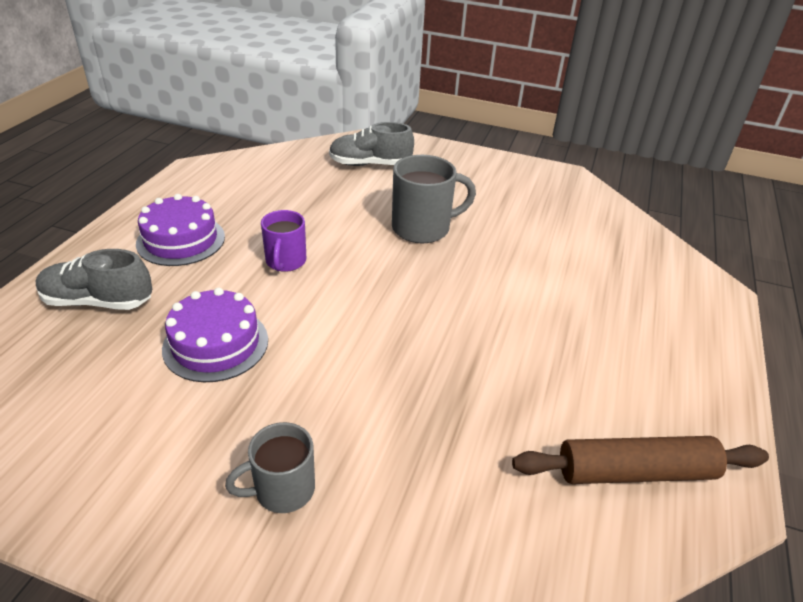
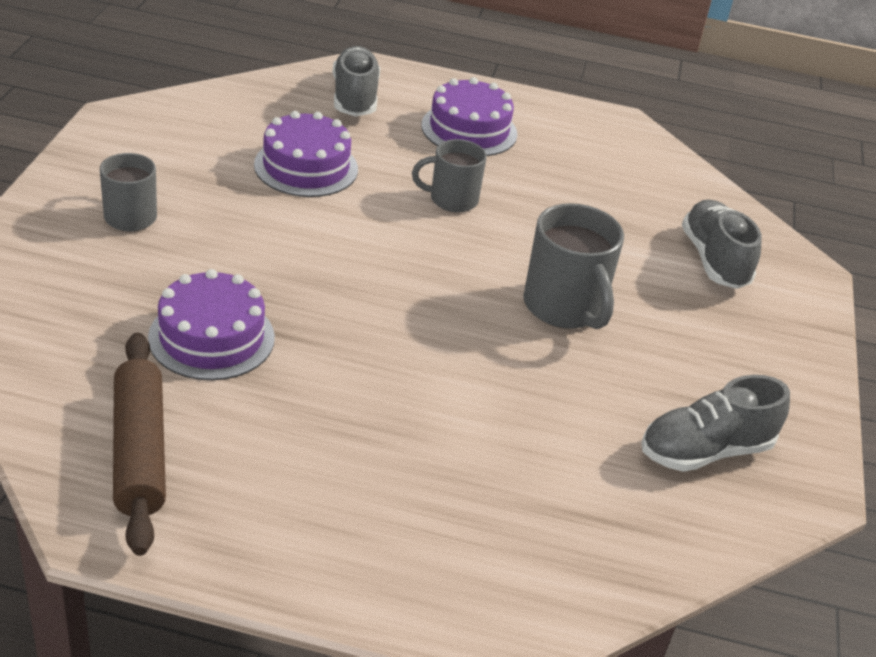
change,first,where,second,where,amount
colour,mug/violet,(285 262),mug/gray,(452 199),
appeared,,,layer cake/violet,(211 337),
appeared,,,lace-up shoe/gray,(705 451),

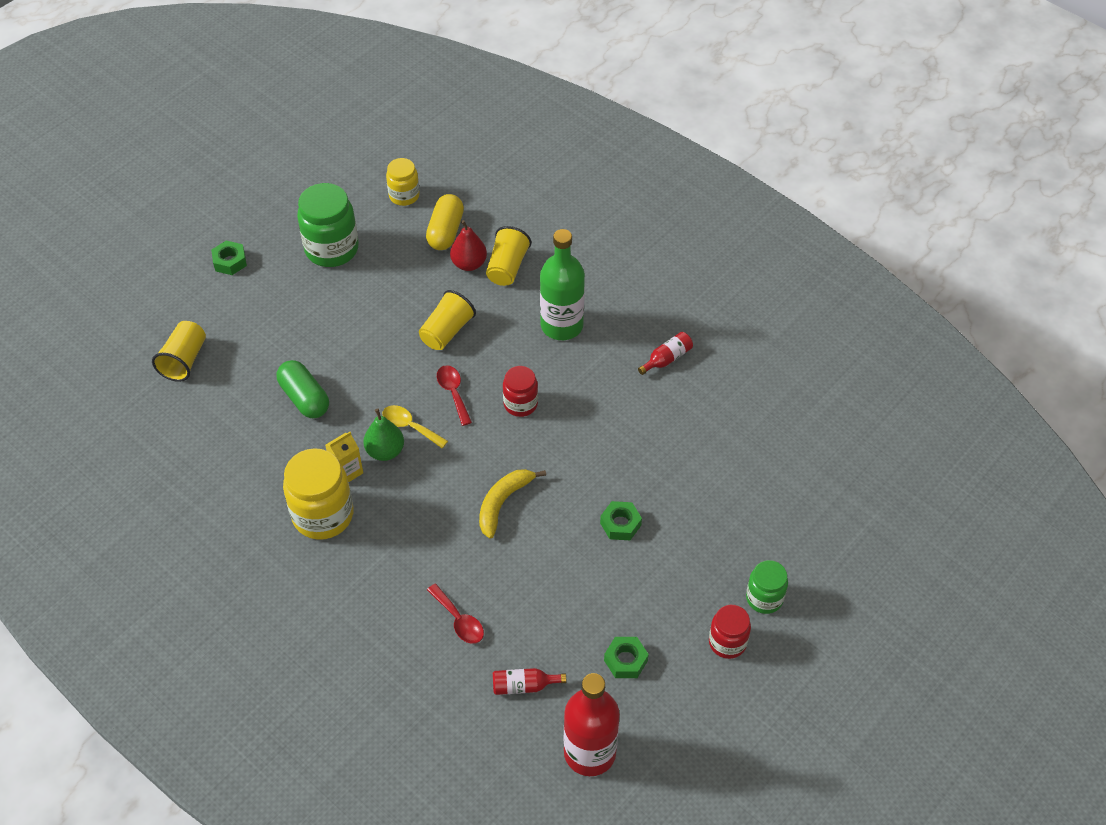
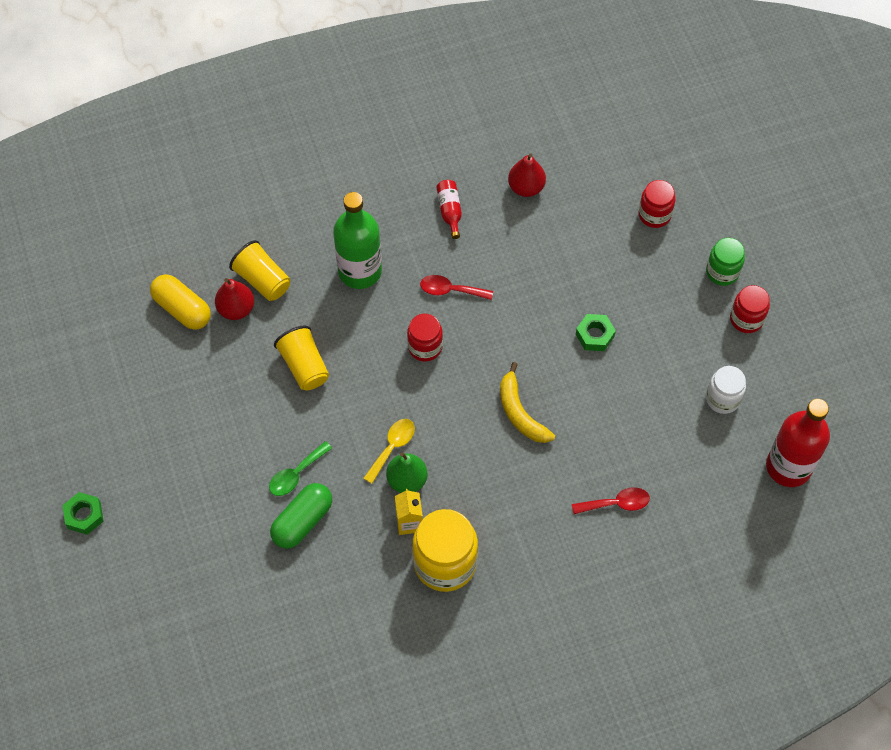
change,first,where,second,where,amount
missing,preserve jar/bright yellow,(404 196),,,
missing,preserve jar/green,(332 249),,,
missing,beaker/bright yellow,(184 360),,,
spun,pill shape/green,(304 398),,(302 521),45 degrees counterclockwise
relocated,spoon/scarlet,(453 392),,(450 290),
spun,spoon/bright yellow,(410 426),,(392 447),150 degrees clockwise
exchanged,nut/green,(625 660),preserve jar/snow-white,(722 399),
missing,bottle/scarlet,(524 686),,,
appeared,,,toy pear/scarlet,(526 187),
appeared,,,preserve jar/scarlet,(654 215),
appeared,,,spoon/green,(296 474),

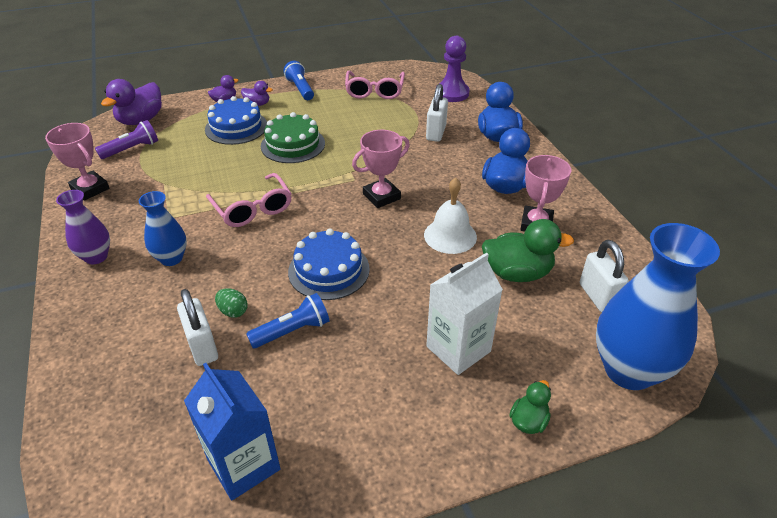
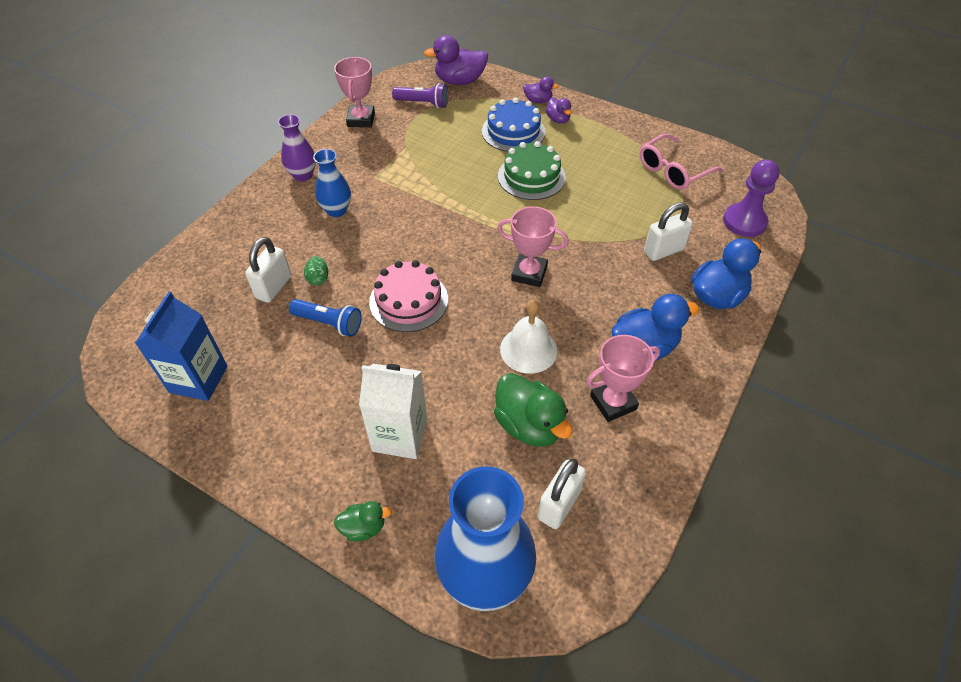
change,first,where,second,where,amount
missing,torch/royal blue,(300 89),,,
missing,spectacles/rosy,(253 209),,,
colour,layer cake/royal blue,(329 270),layer cake/rosy,(408 300),

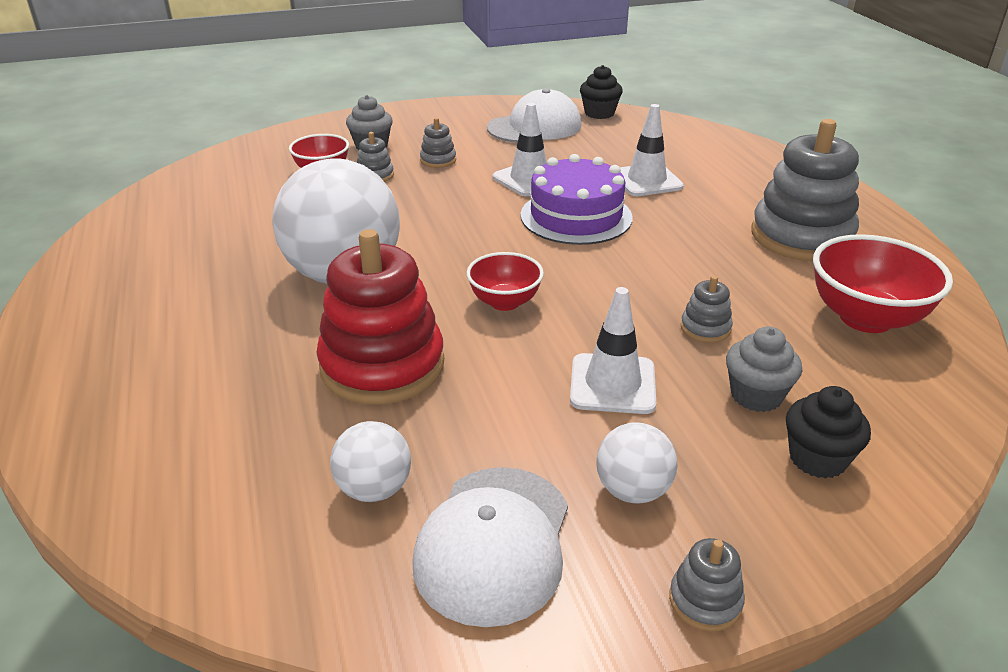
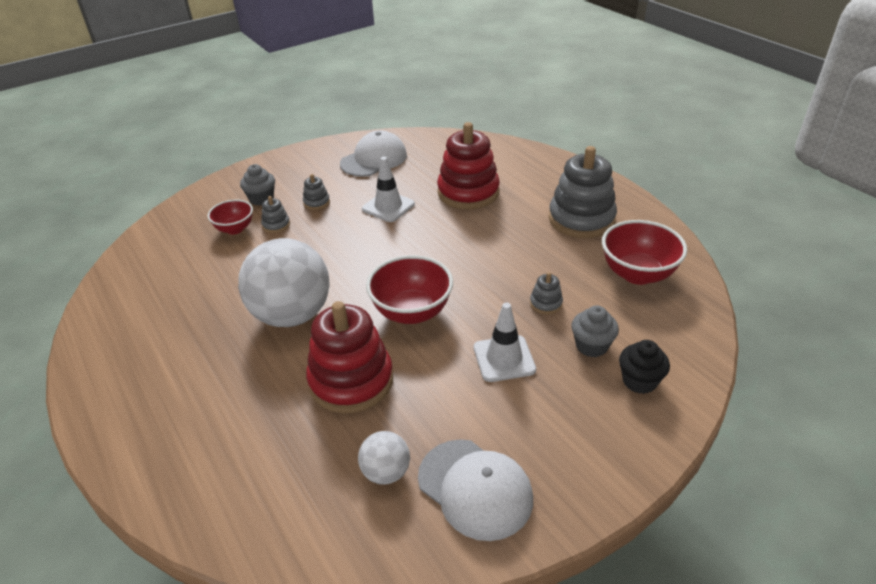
change,first,where,second,where,amount
missing,muffin/black,(599 113),,,
exchanged,road cone/snow-white,(646 180),stacking toy/scarlet,(468 192),
missing,layer cake/violet,(576 216),,,
size,serving bowl/scarlet,(505 302),,(412 312),x1.63
missing,play ball/snow-white,(632 490),,,
spun,cap/snow-white,(494 543),,(475 488),45 degrees counterclockwise
missing,stacking toy/gray,(705 601),,,

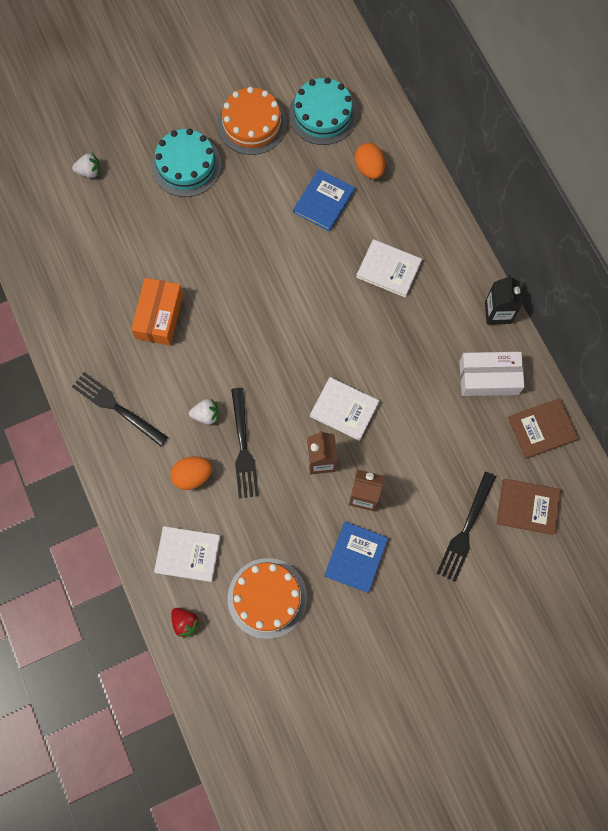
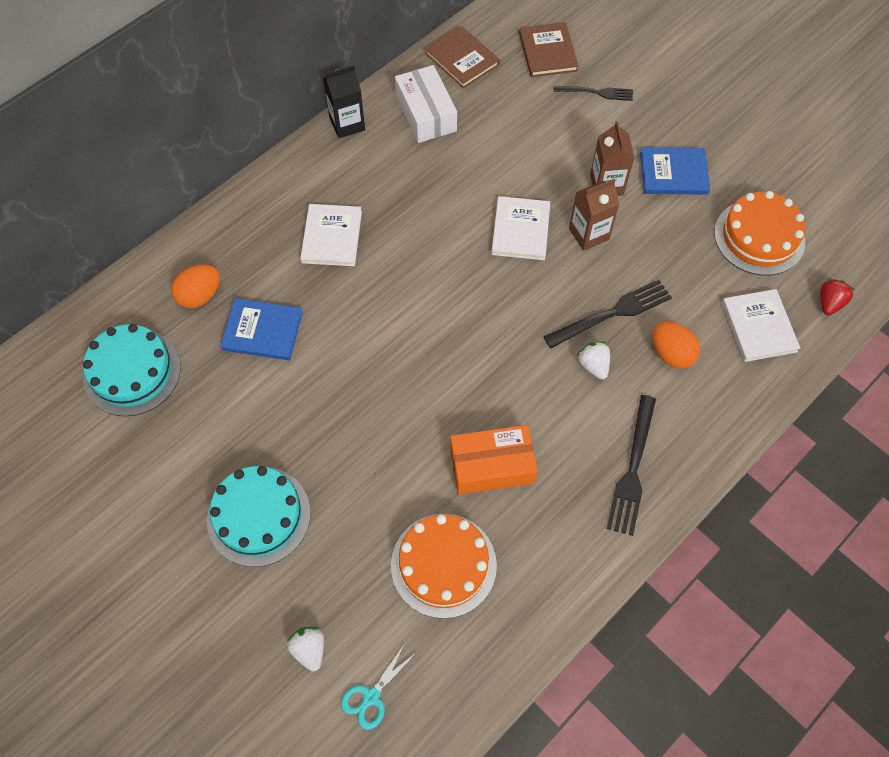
change,first,where,second,where,amount
relocated,layer cake/orange,(252 124),,(443 565),
size,fork/black,(466 531),,(597 92),x0.65
appeared,,,scissors/aqua,(371 697),

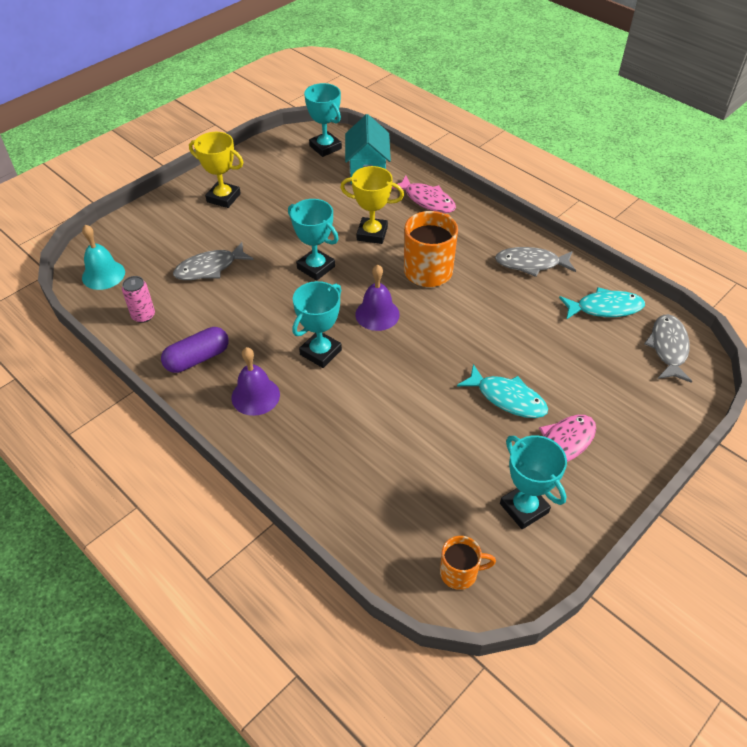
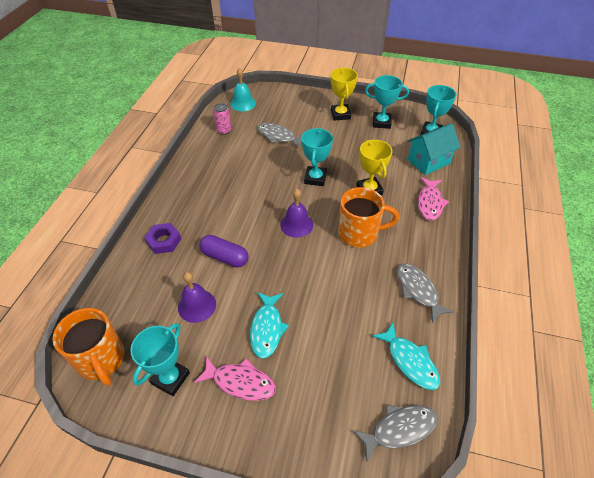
change,first,where,second,where,amount
relocated,prize cup/aqua,(320 352),,(381 122),
relocated,pill shape/violet,(197 358),,(225 257),
relocated,school bell/violet,(255 396),,(197 306),
size,mug/orange,(460 573),,(101 359),x1.80
appeared,,,nut/violet,(164 241),

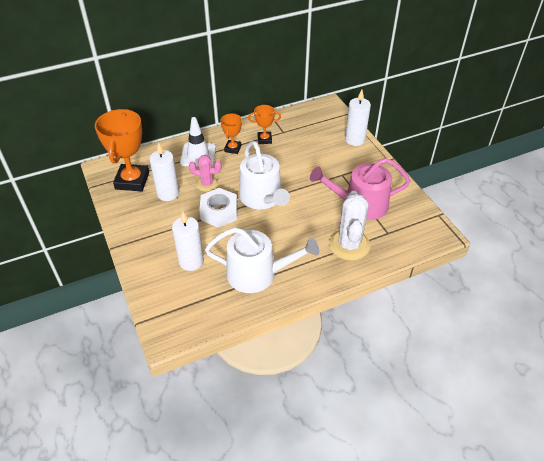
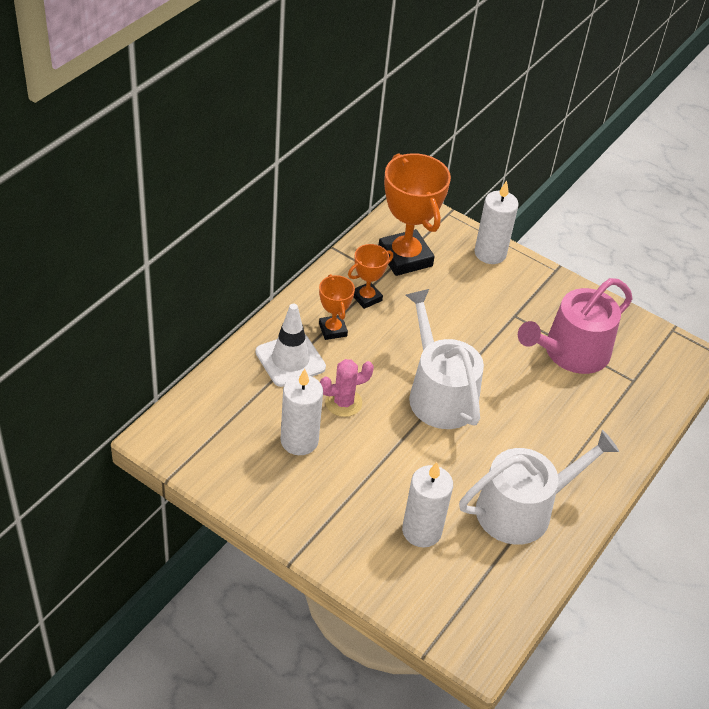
change,first,where,second,where,amount
relocated,prize cup/orange,(132 181),,(405 257),
spun,watering pot/snow-white,(262 198),,(439 393),150 degrees counterclockwise
missing,nut/snow-white,(219 212),,,
missing,saguaro cactus/snow-white,(349 245),,,

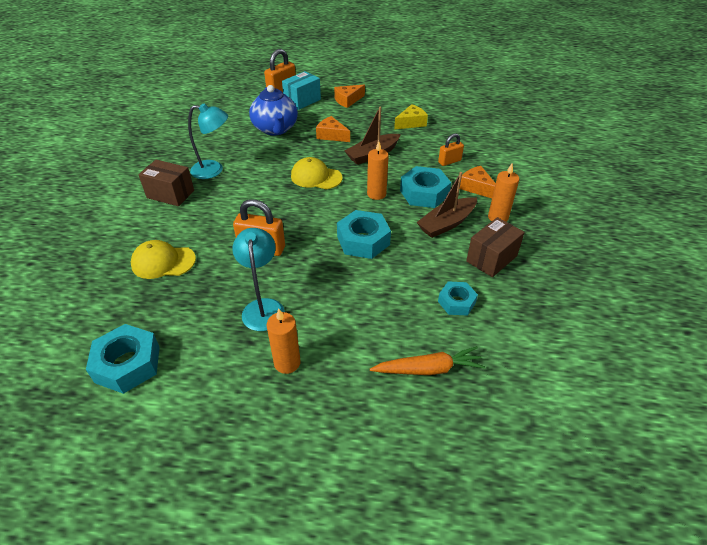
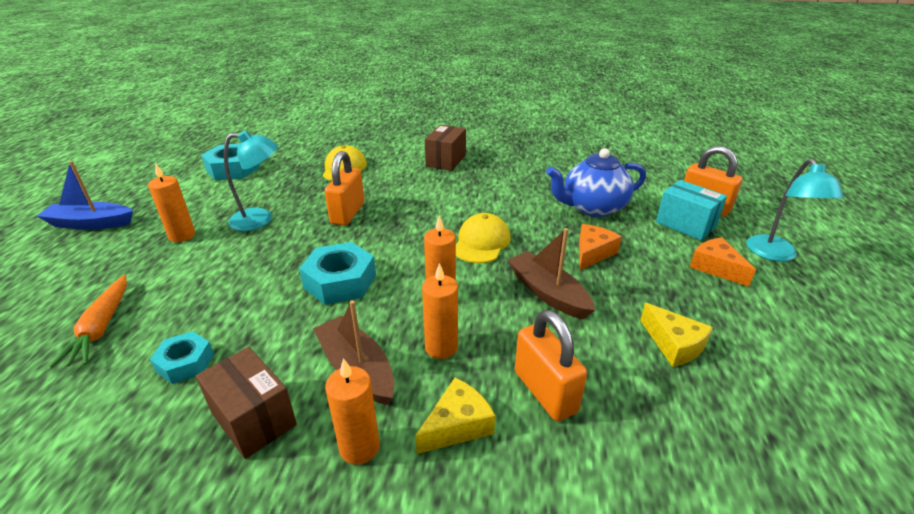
change,first,where,second,where,amount
relocated,reading lamp/aqua,(214 170),,(775 254),
size,lock/orange,(449 161),,(545 391),x1.60
exchanged,nut/aqua,(424 193),wax candle/orange,(441 347),
colour,cheese/orange,(476 187),cheese/bright yellow,(457 425),
appeared,,,sailboat/royal blue,(91 223),

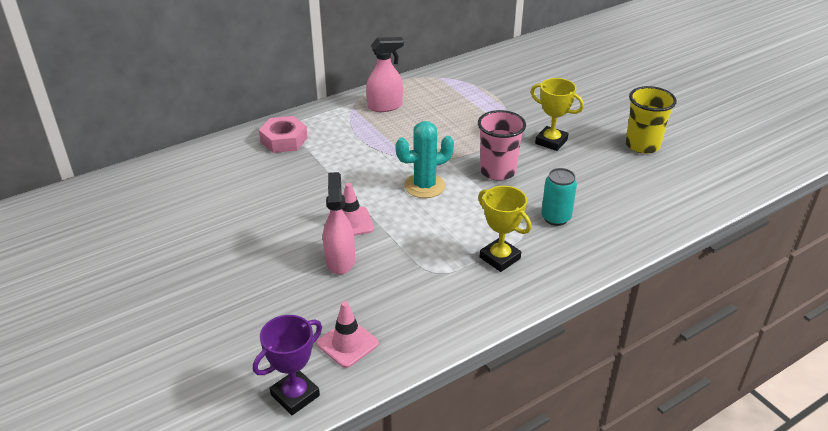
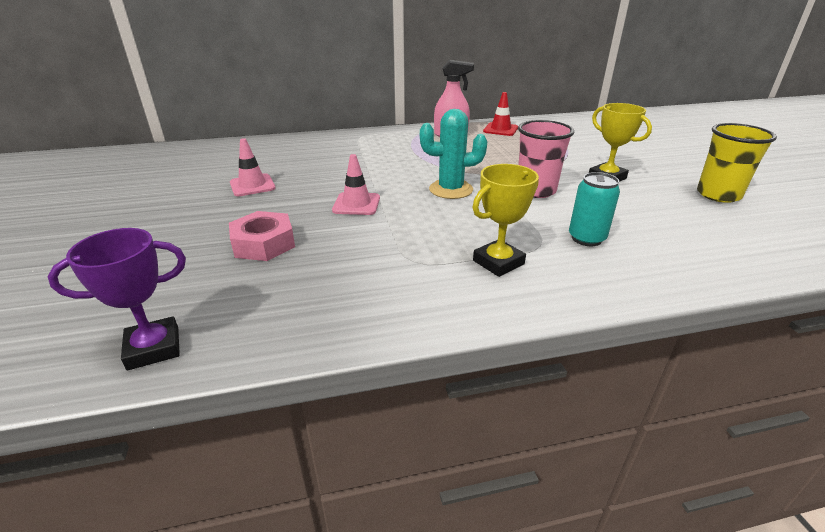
change,first,where,second,where,amount
relocated,nut/rosy,(284 140),,(264 244),
missing,spray bottle/rosy,(340 260),,,
spun,prize cup/bright yellow,(500 258),,(498 262),75 degrees clockwise
relocated,road cone/rosy,(347 343),,(252 185),
appeared,,,road cone/scarlet,(500 129),

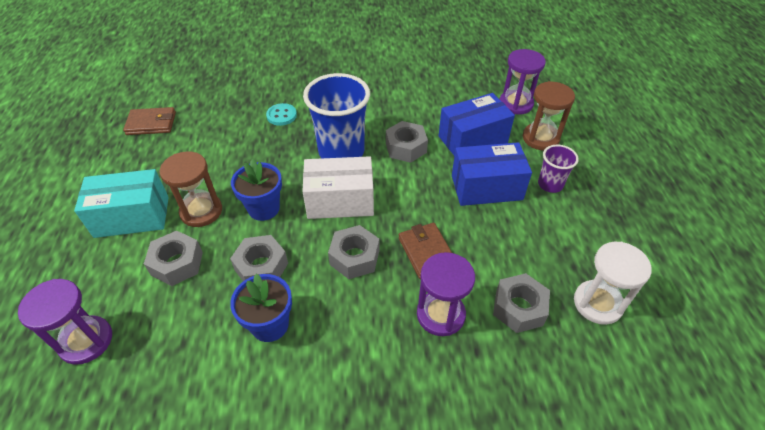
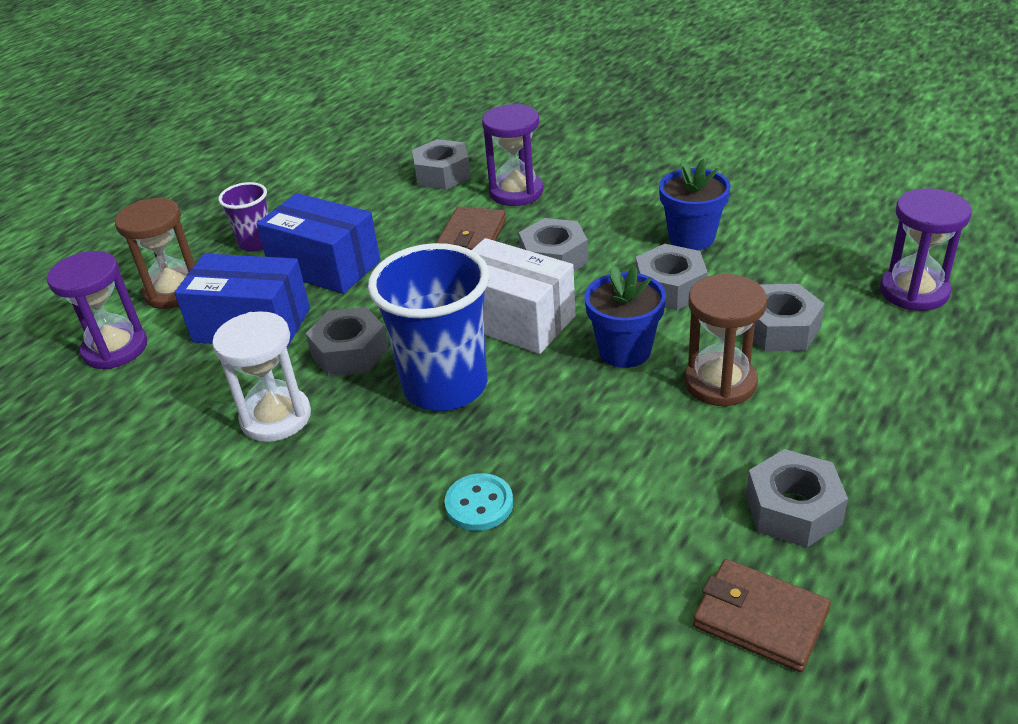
change,first,where,second,where,amount
missing,parcel/aqua,(132 216),,,
relocated,sand timer/snow-white,(597 303),,(276 417),
appeared,,,nut/gray,(793 509),

